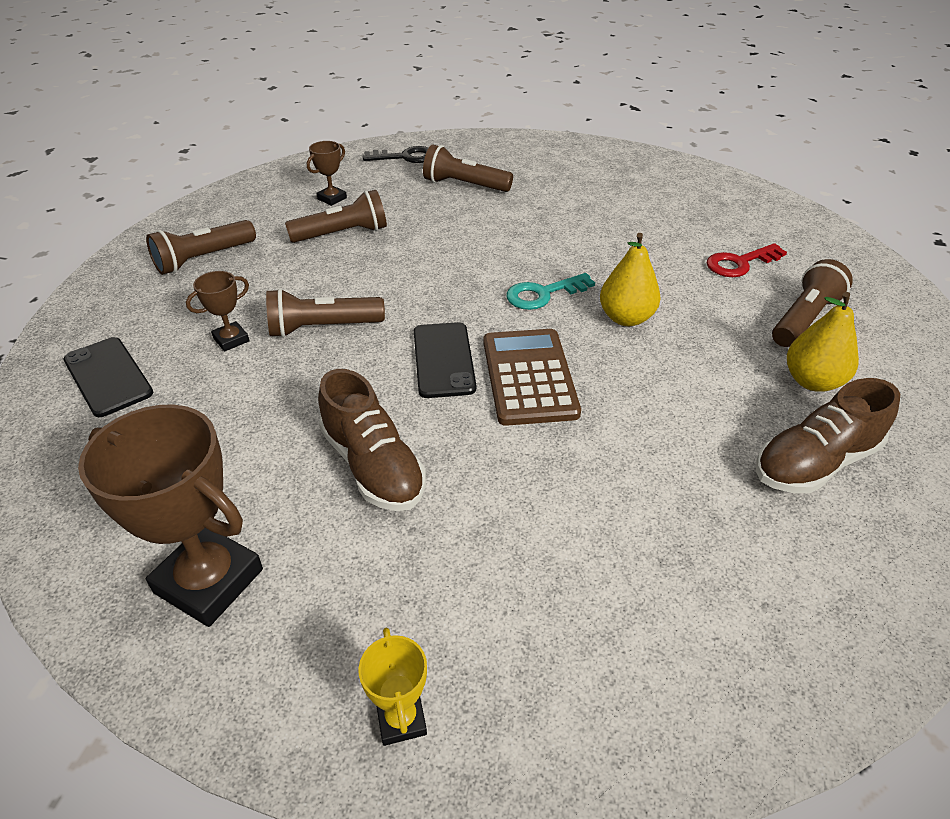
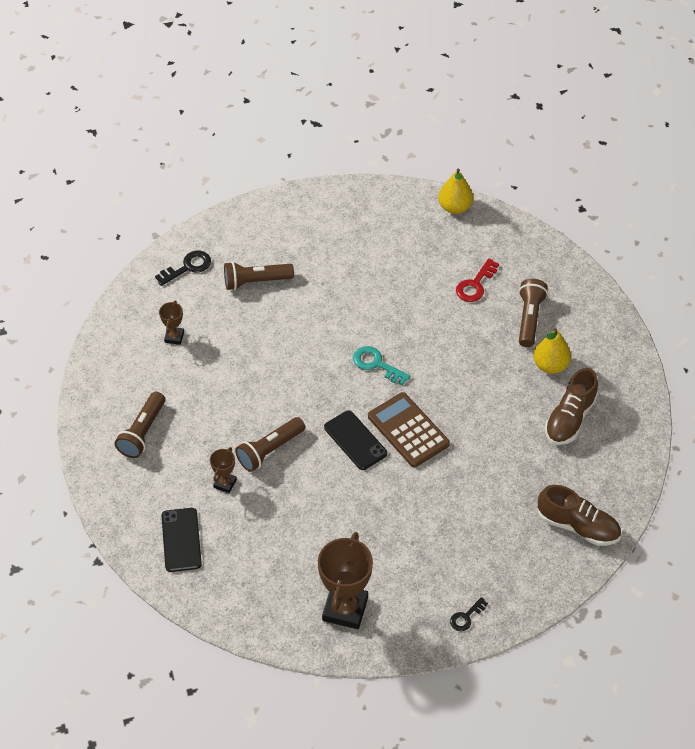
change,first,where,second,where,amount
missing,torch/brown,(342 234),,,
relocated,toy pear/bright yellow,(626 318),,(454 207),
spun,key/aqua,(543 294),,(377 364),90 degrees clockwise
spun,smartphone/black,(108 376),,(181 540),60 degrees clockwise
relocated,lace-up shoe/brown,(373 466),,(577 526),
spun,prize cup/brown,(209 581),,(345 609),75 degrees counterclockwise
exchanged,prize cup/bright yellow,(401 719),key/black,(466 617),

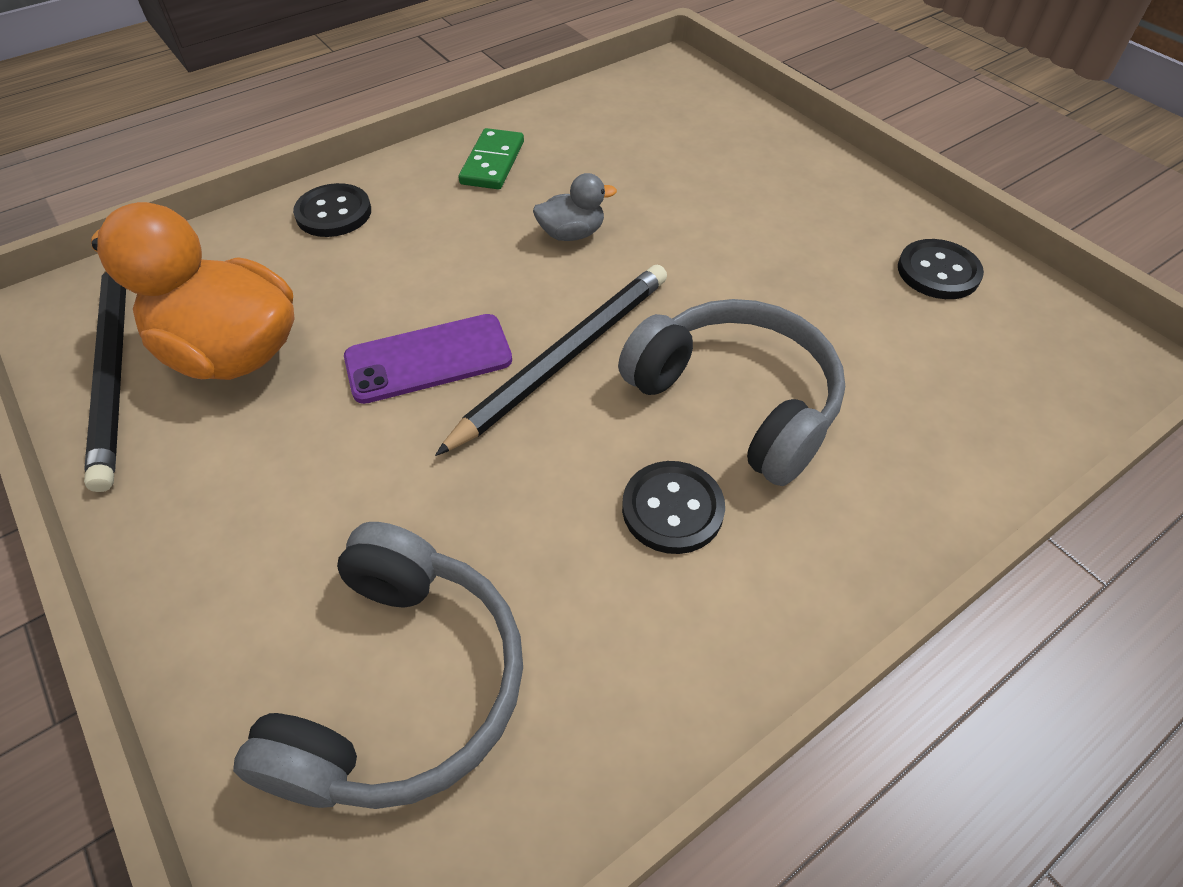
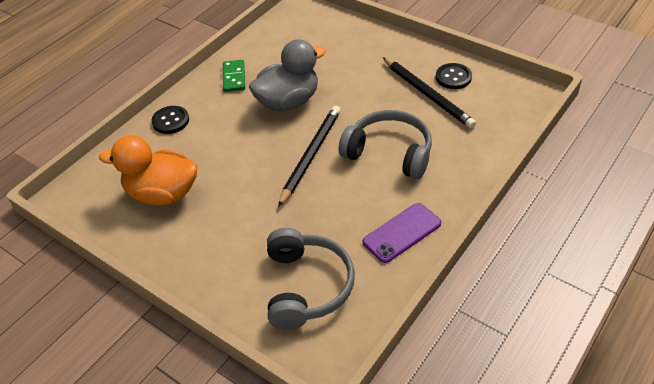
change,first,where,second,where,amount
size,duck/gray,(572 234),,(288 101),x2.14
relocated,lead pencil/black,(114 369),,(428 94),
relocated,smartphone/violet,(428 359),,(402 233),
missing,shirt button/black,(672 509),,,

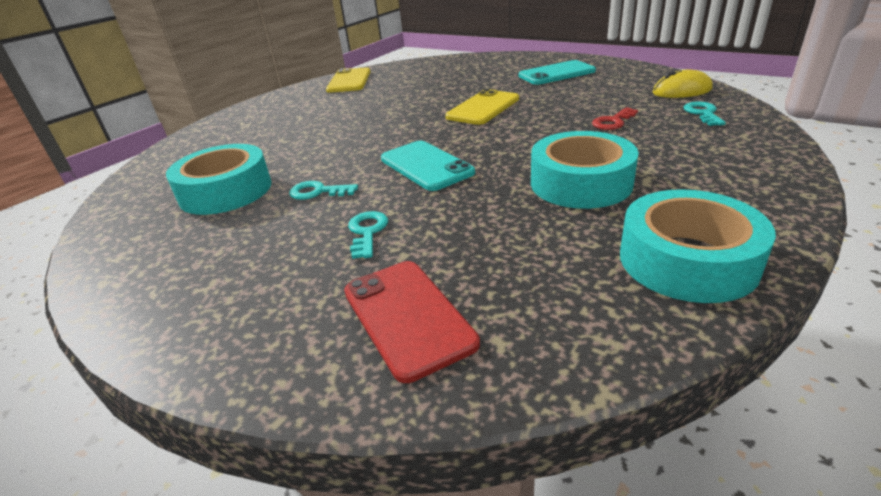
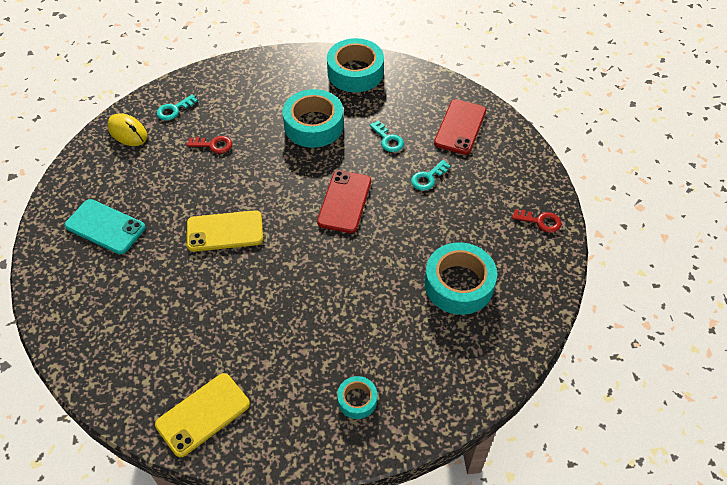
change,first,where,second,where,amount
colour,smartphone/aqua,(426 166),smartphone/scarlet,(344 201),
relocated,key/aqua,(318 192),,(388 139),
appeared,,,key/scarlet,(540 221),
appeared,,,tape/aqua,(357 400),

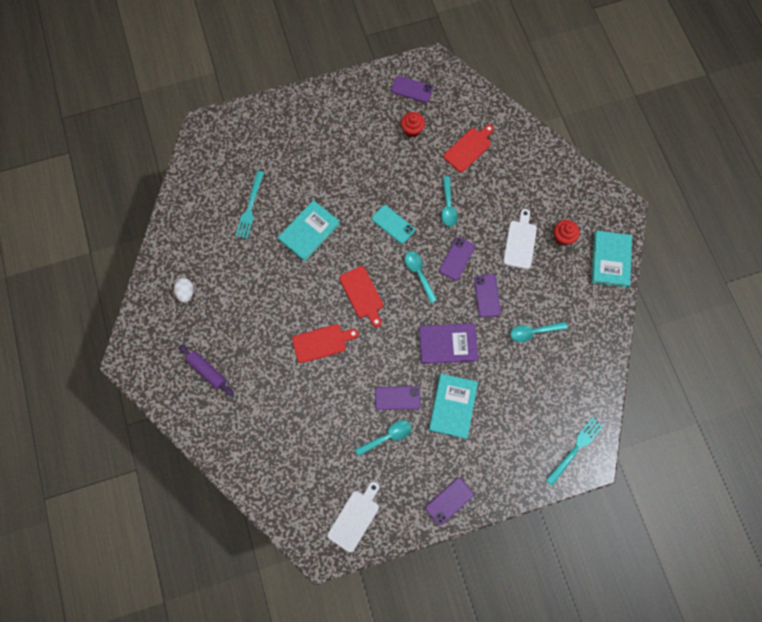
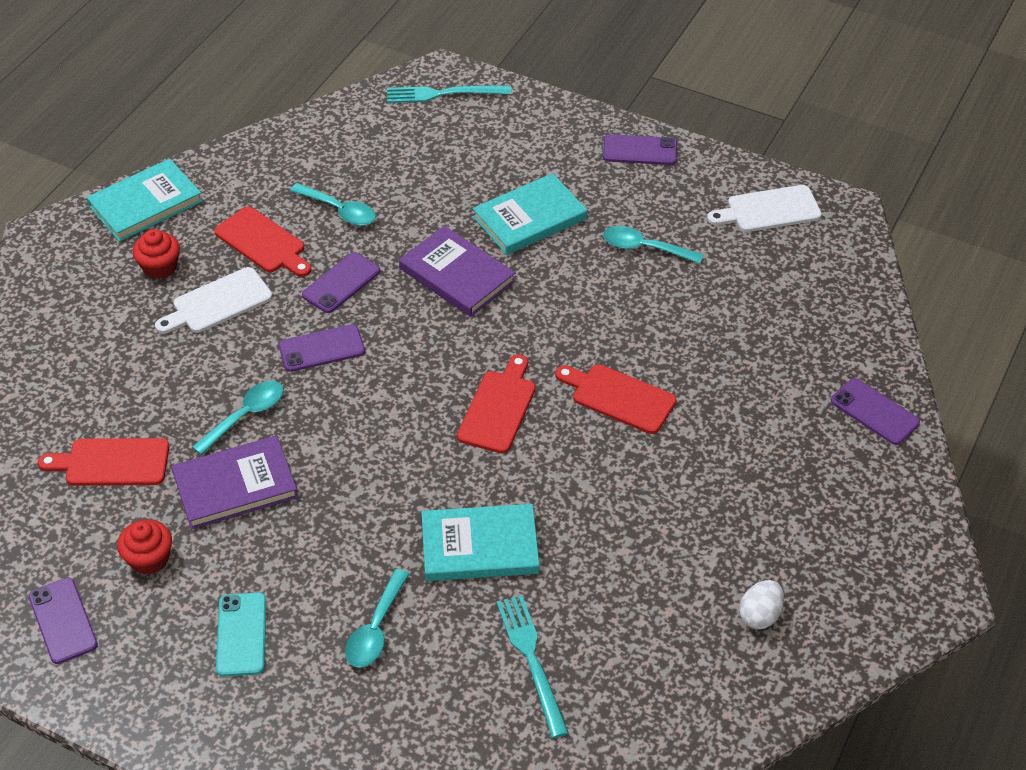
change,first,where,second,where,amount
spun,fork/aqua,(250 207),,(531 660),75 degrees counterclockwise
relocated,smartphone/aqua,(393 224),,(241 634),
relocated,spoon/aqua,(418 273),,(375 629),
missing,rolling pin/violet,(207 371),,,
relocated,smartphone/violet,(397 398),,(874 412),
appeared,,,chopping board/scarlet,(263 243),
appeared,,,hardcover/violet,(235 486),

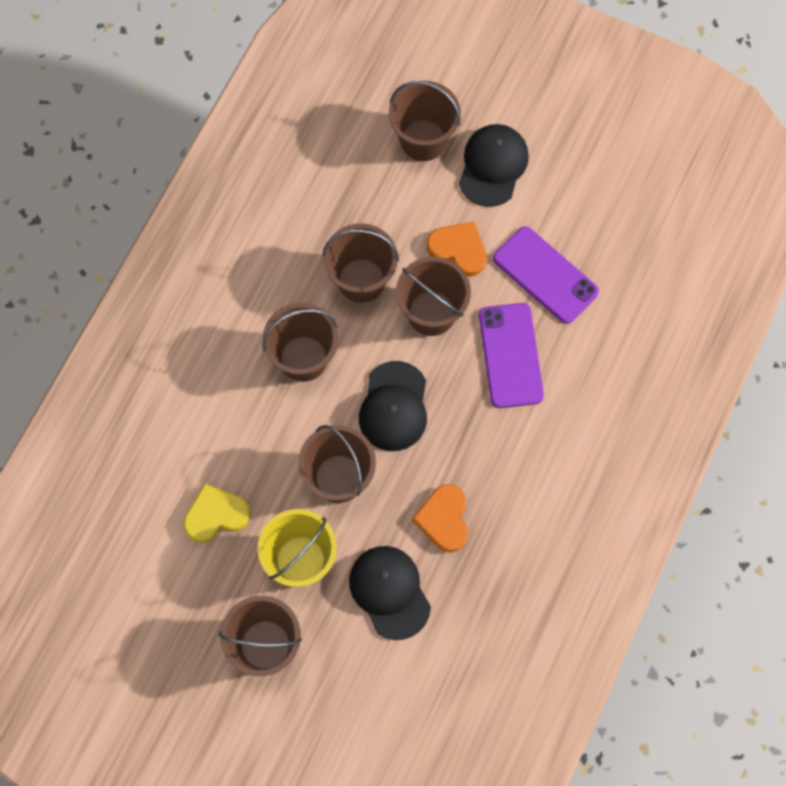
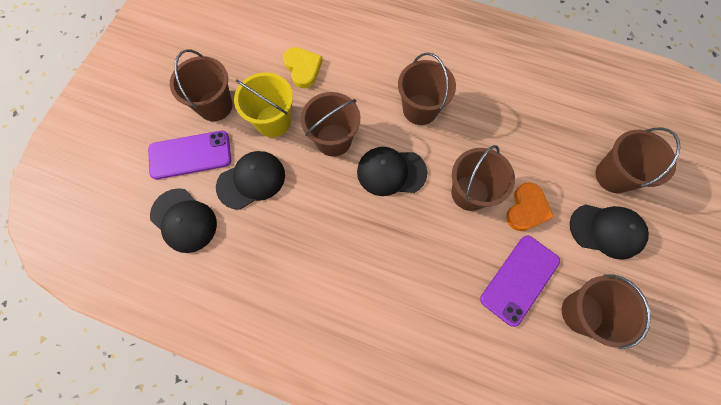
change,first,where,second,where,amount
relocated,pail/brown,(361 280),,(582 313),
relocated,smartphone/violet,(511 355),,(190 155),
missing,heart shape/orange,(444 519),,,
appeared,,,cap/black,(184 220),

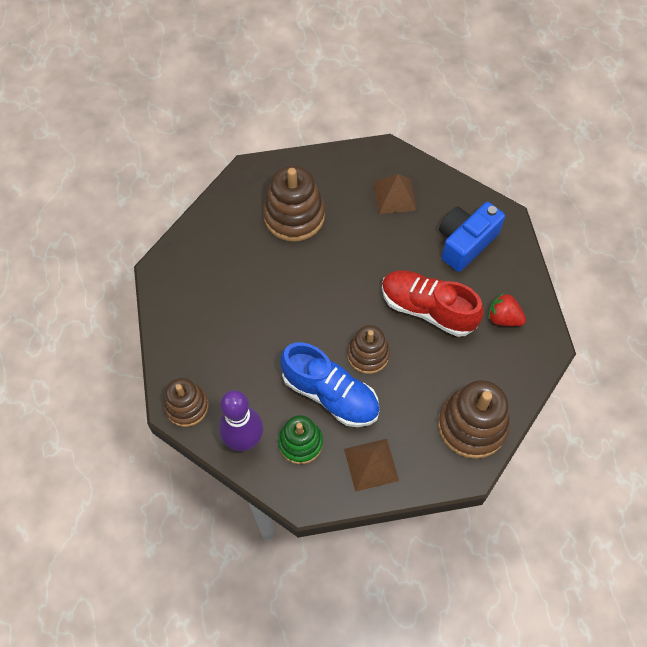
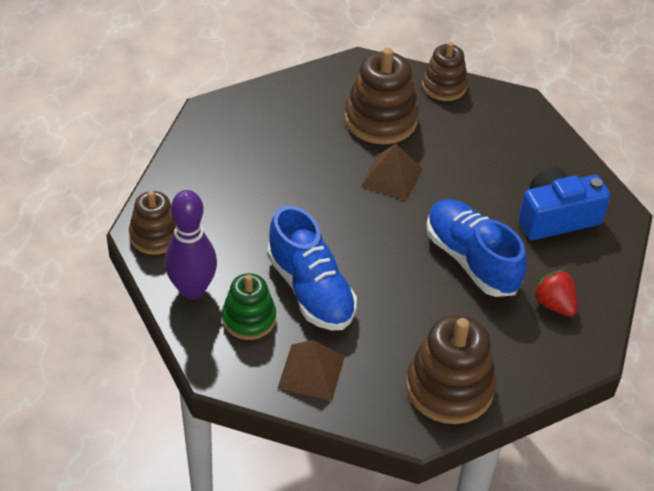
change,first,where,second,where,amount
relocated,solid pyramid/brown,(395 196),,(392 177),
colour,lace-up shoe/scarlet,(427 309),lace-up shoe/royal blue,(471 260),
relocated,stacking toy/brown,(368 354),,(444 86),

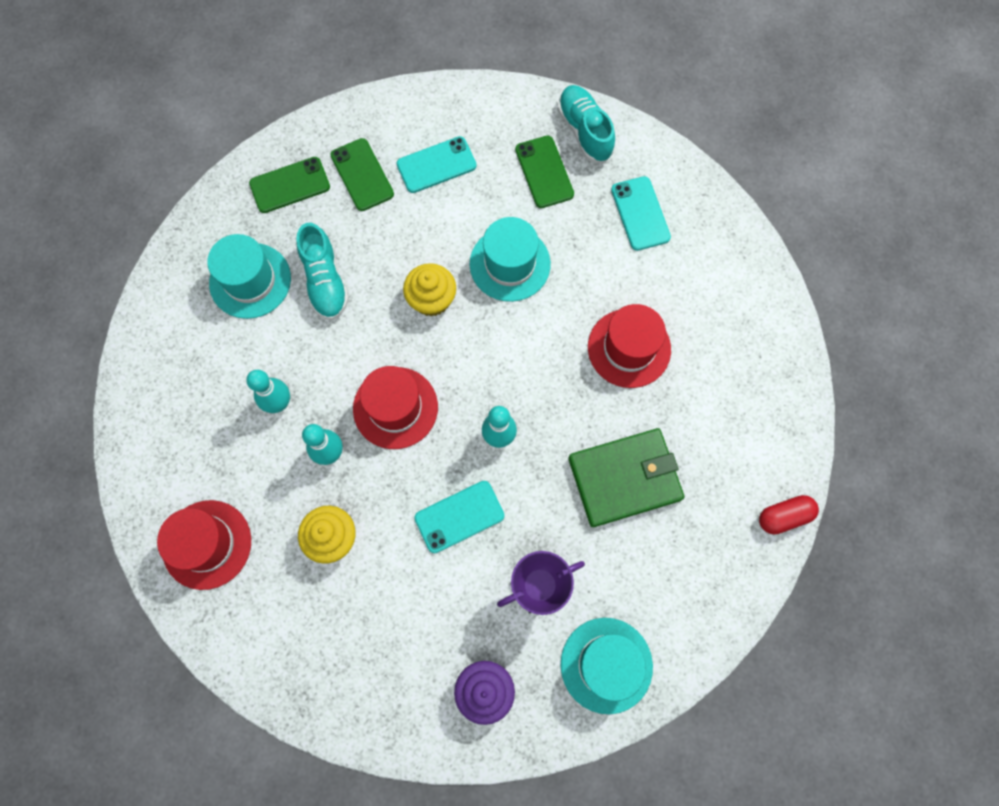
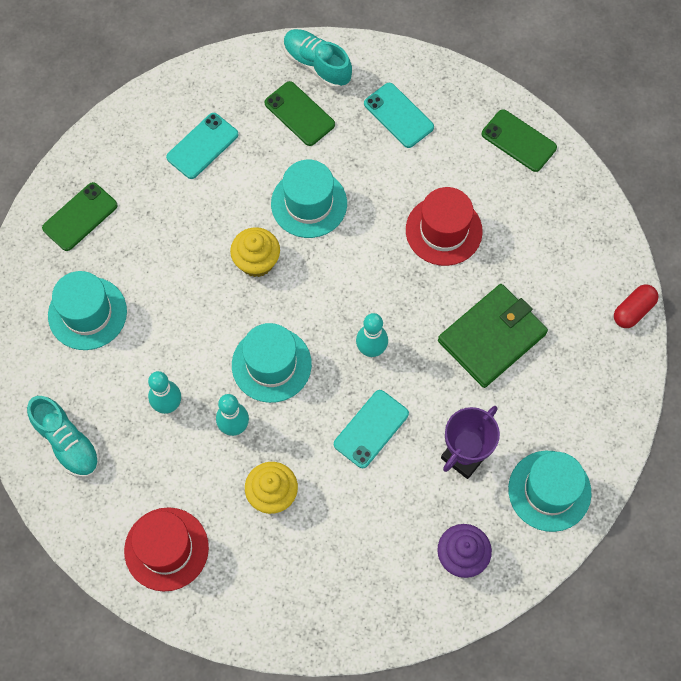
change,first,where,second,where,amount
relocated,smartphone/green,(362 175),,(518 141),
relocated,lace-up shoe/aqua,(325 281),,(67 442),
colour,tall hat/scarlet,(395 408),tall hat/aqua,(271 364),

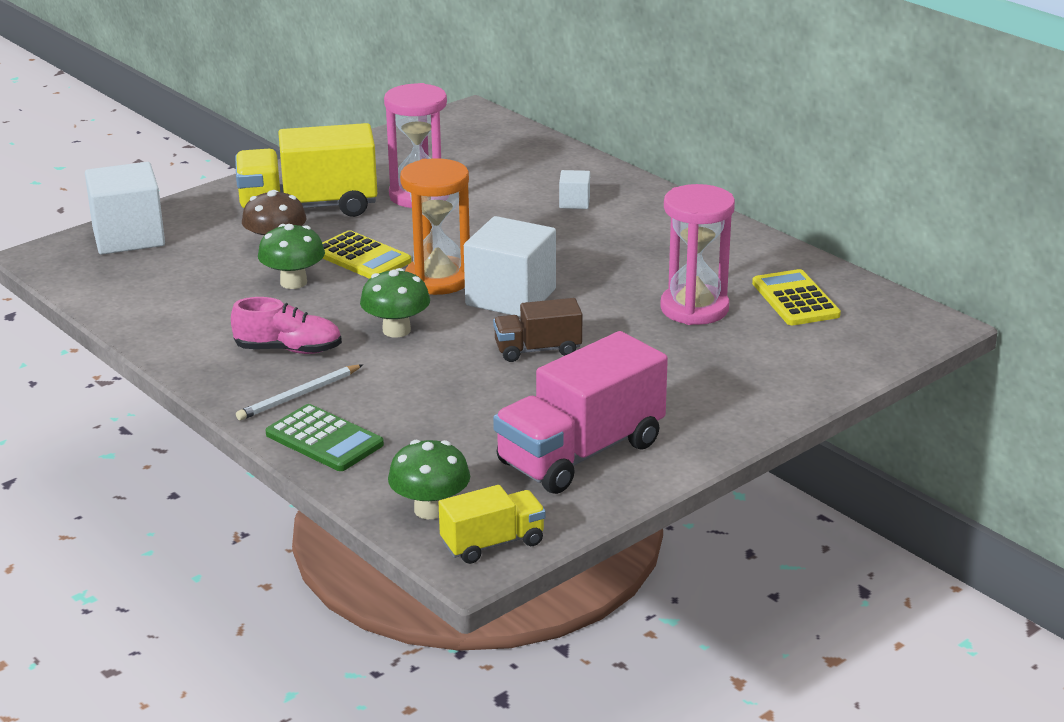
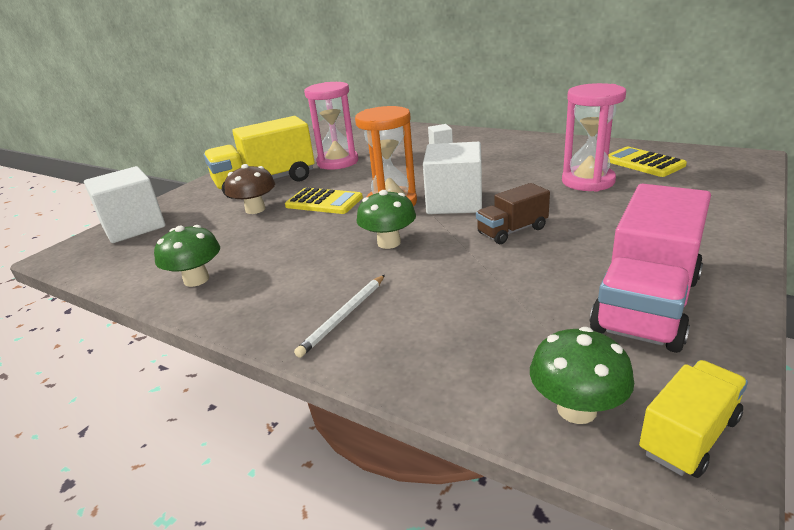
change,first,where,second,where,amount
relocated,mushroom/green,(293 282),,(196 279),
missing,lace-up shoe/rosy,(288 350),,,
missing,adding machine/green,(324 439),,,

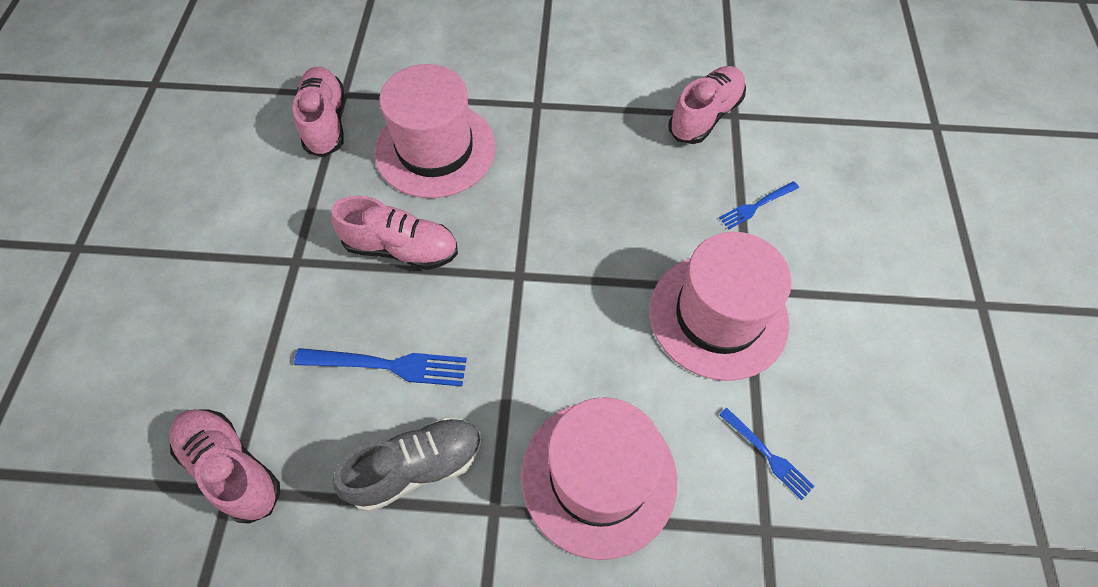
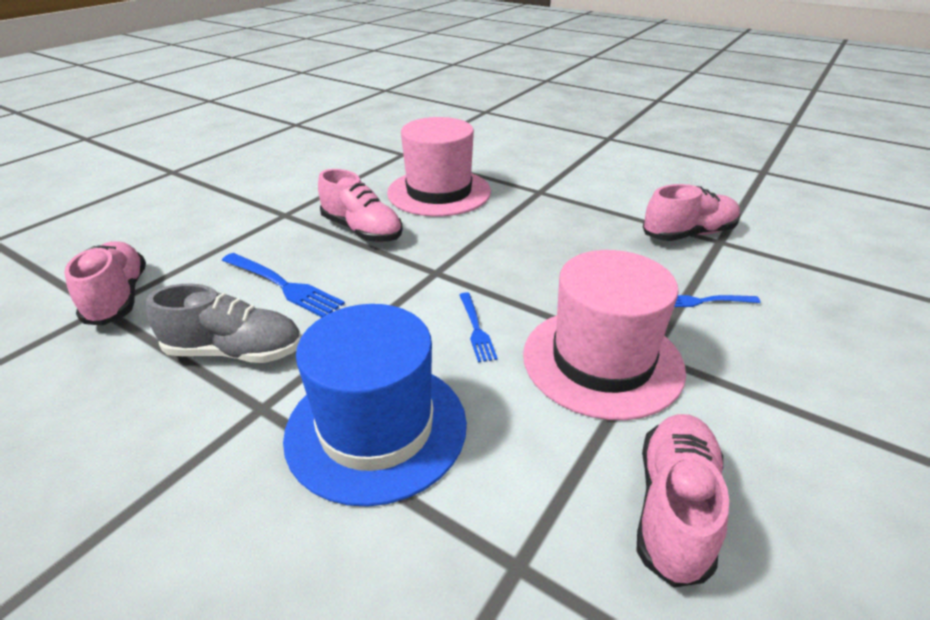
change,first,where,second,where,amount
relocated,lace-up shoe/rosy,(325 122),,(674 508),
colour,tall hat/rosy,(599 477),tall hat/royal blue,(376 428),
relocated,fork/royal blue,(768 455),,(476 329),

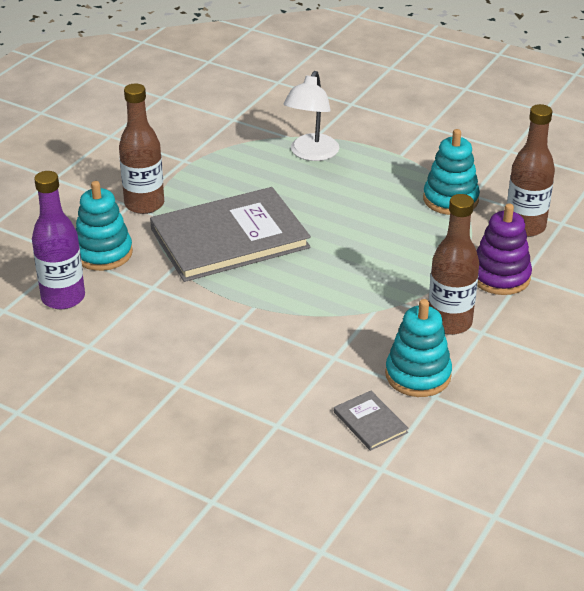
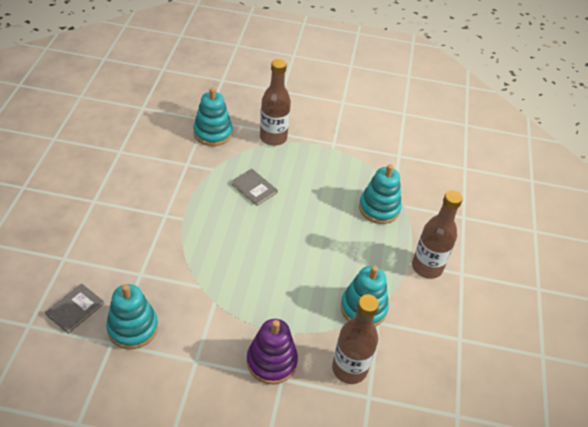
change,first,where,second,where,amount
exchanged,reading lamp/snow-white,(311 154),stacking toy/aqua,(379 208),
missing,bottle/violet,(63 298),,,
size,hardcover/gray,(229 238),,(254 188),x0.41
relocated,bottle/brown,(449 322),,(427 267),

